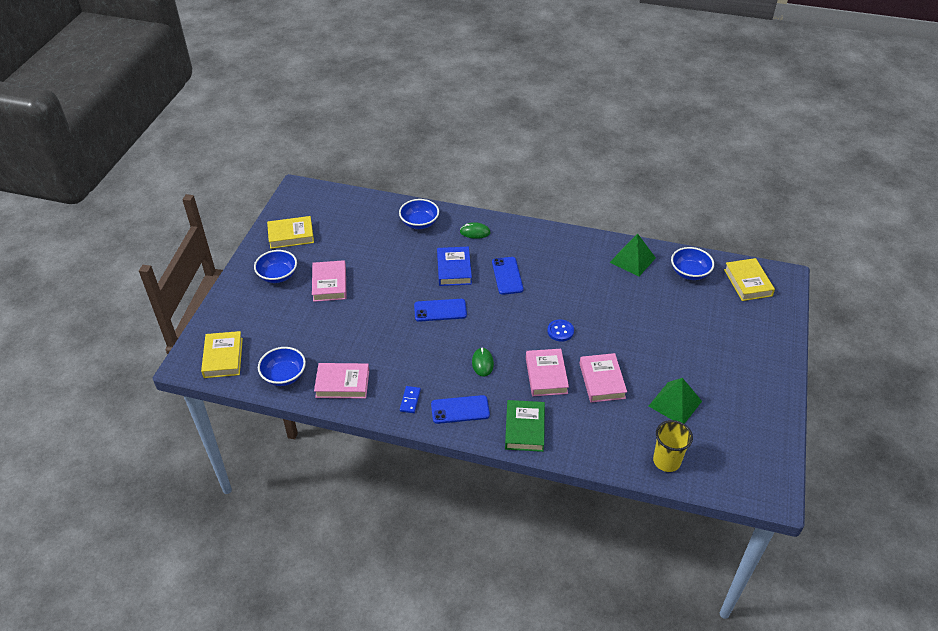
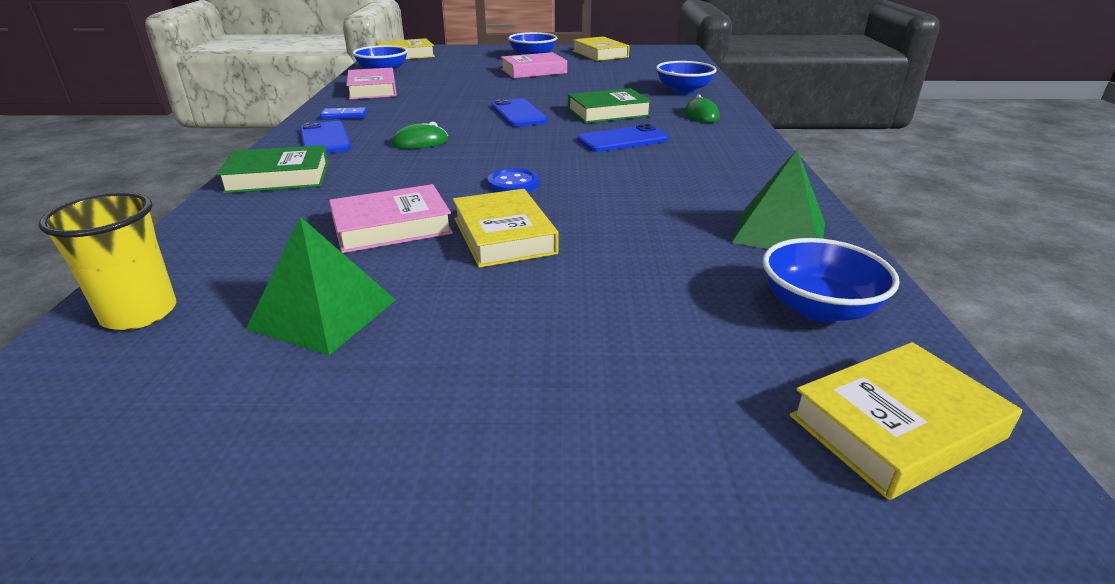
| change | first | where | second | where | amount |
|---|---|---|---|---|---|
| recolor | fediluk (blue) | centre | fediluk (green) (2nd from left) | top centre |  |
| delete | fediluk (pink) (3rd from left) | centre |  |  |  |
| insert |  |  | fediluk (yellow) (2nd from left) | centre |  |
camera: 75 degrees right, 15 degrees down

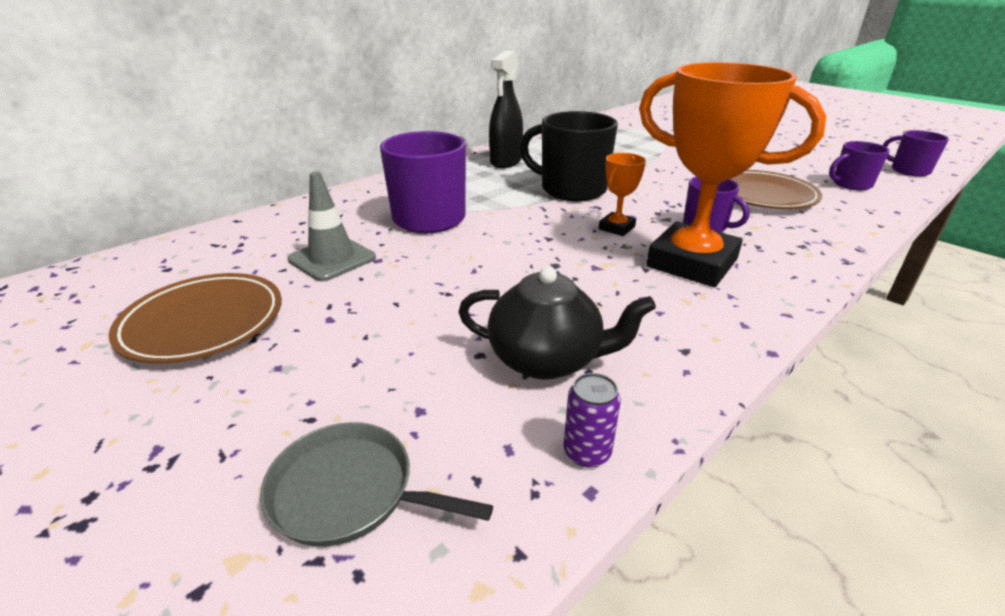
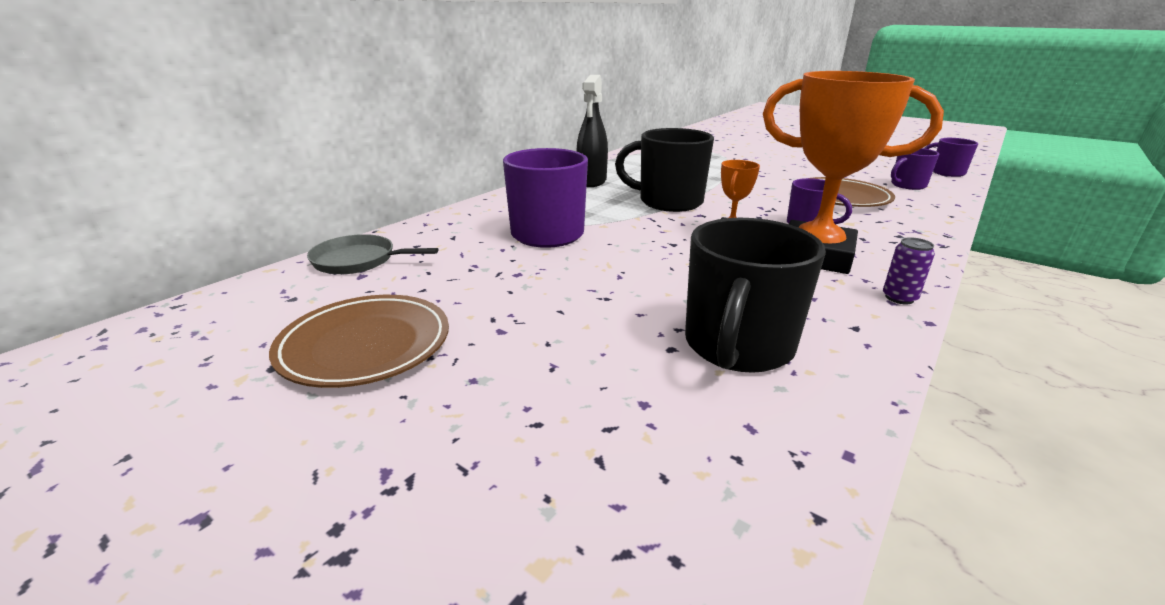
| change | first | where | second | where | amount |
|---|---|---|---|---|---|
| delete | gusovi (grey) | middle left |  |  |  |
| replace | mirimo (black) | centre | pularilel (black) (2nd from left) | centre |  |
| move | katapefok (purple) | bottom centre |  | middle right |  |
| move | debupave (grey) | bottom centre |  | middle left |  |
camera: 10 degrees left, 5 degrees down

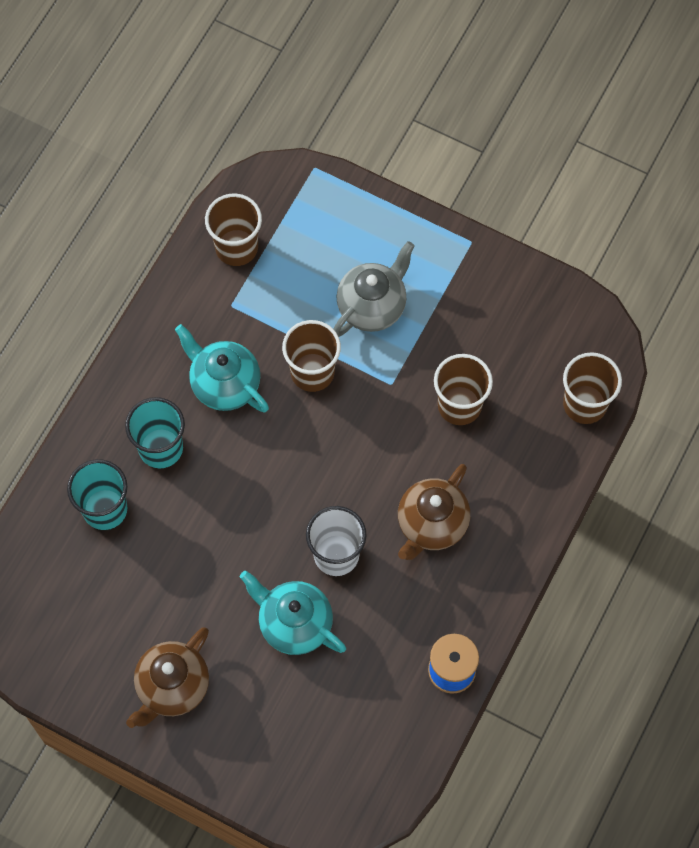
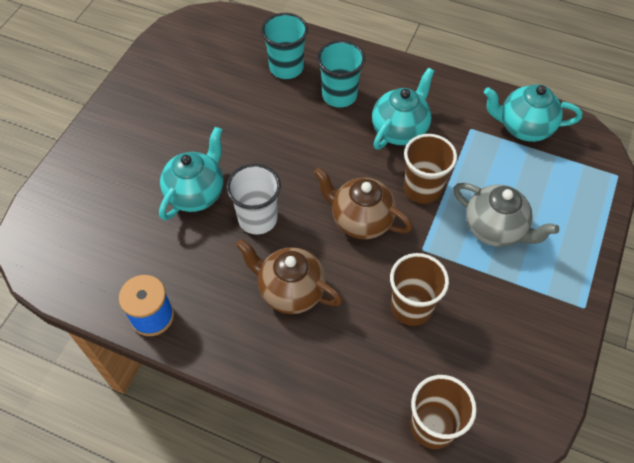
| change | first | where | second | where | amount |
|---|---|---|---|---|---|
| replace | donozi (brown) (1st from left) | top centre | mirimo (turquoise) (3rd from left) | top right |  |
| move | mirimo (brown) (1st from left in the first image) | bottom left | mirimo (brown) (2nd from left) | centre |  |
camera: 85 degrees right, 10 degrees down

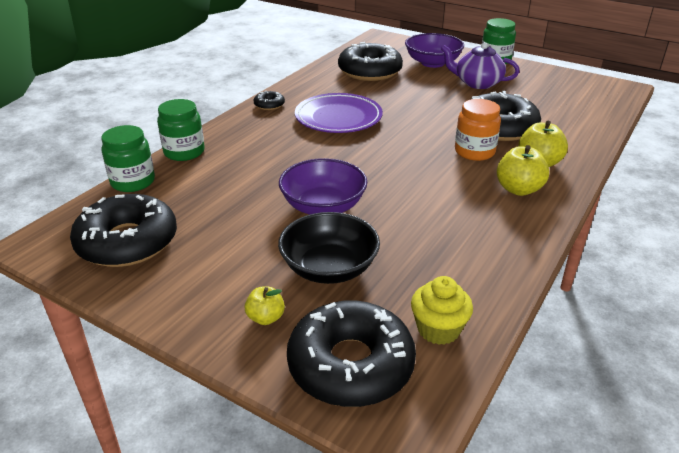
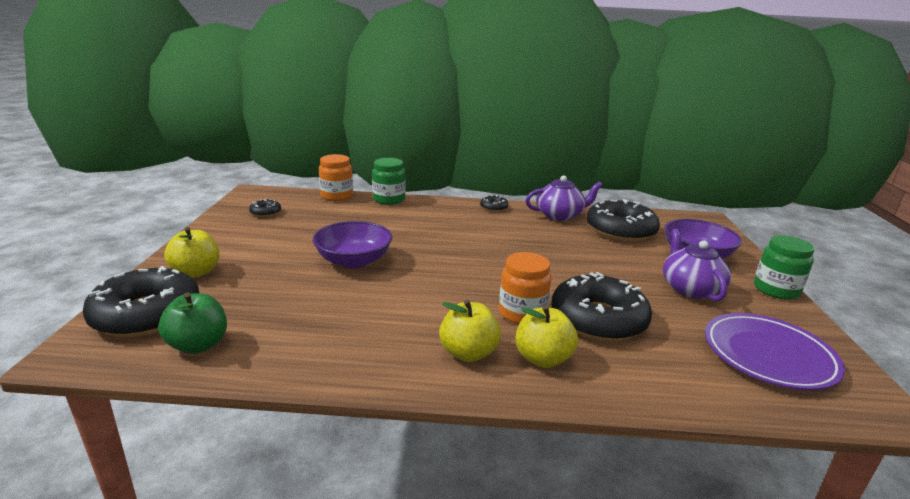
| change | first | where | second | where | amount |
|---|---|---|---|---|---|
| move | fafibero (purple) | top centre |  | bottom right |  |
| recolor | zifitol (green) (1st from left) | middle left | zifitol (orange) (1st from left) | centre |  |
| resize | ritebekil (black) (1st from left in the first image) | middle left | ritebekil (black) (2nd from left) | middle left | x0.43 |
| delete | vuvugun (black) | centre |  |  |  |
| replace | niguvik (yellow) | bottom centre | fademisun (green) | middle left |  |
| resize | fademisun (yellow) (1st from left) | bottom centre |  | middle left | x1.65 |
| insert |  |  | mirimo (purple) (1st from left) | centre |  |
camera: 60 degrees right, 10 degrees down

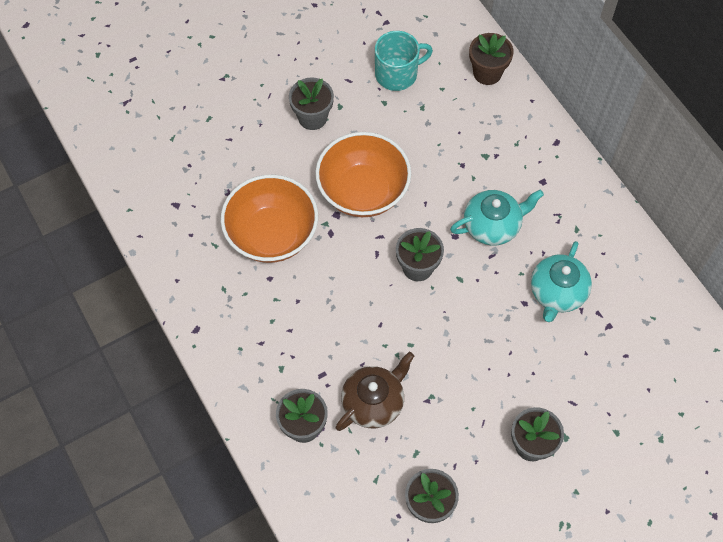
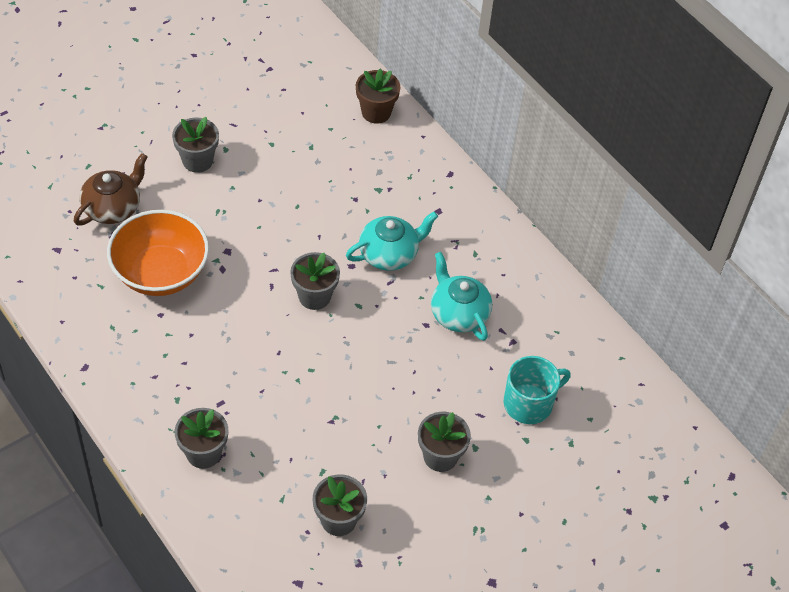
| change | first | where | second | where | amount |
|---|---|---|---|---|---|
| move | pularilel (turquoise) | top centre |  | middle right |  |
| delete | vuvugun (orange) (2nd from left) | top centre |  |  |  |
| rotate | mirimo (turquoise) (2nd from left) | middle right |  | centre | 135 degrees clockwise |
| move | mirimo (brown) | bottom centre |  | top left |  |
camera: 10 degrees left, 10 degrees down

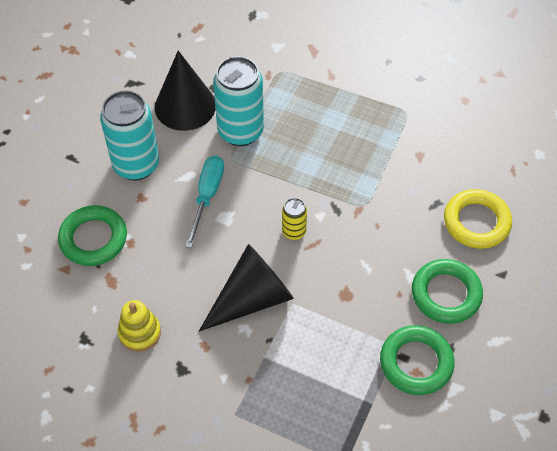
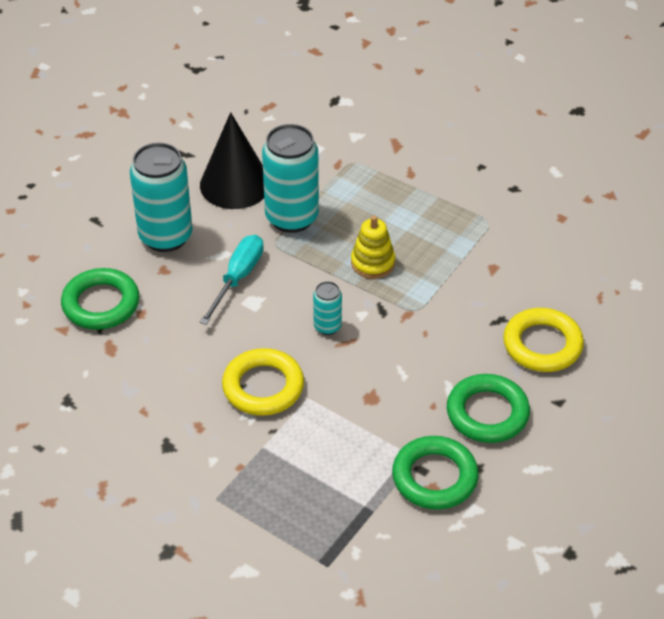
| change | first | where | second | where | amount |
|---|---|---|---|---|---|
| recolor | katapefok (yellow) | centre | katapefok (turquoise) (3rd from left) | centre |  |
| replace | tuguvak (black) (2nd from left) | centre | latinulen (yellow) (1st from left) | centre |  |
| move | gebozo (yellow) | bottom left |  | centre |  |
camera: 10 degrees right, 10 degrees down

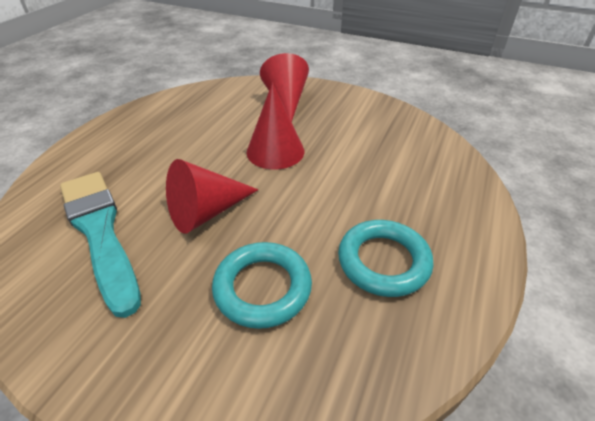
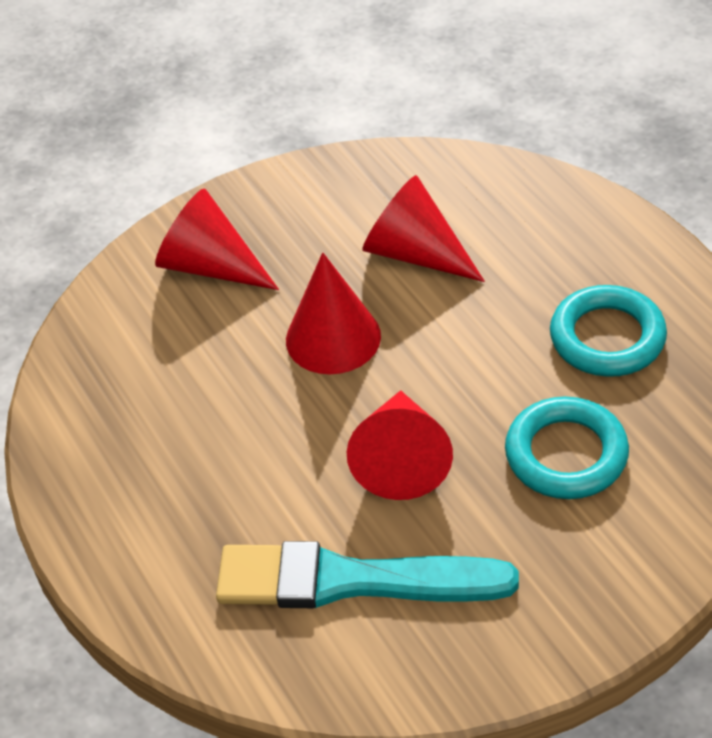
| change | first | where | second | where | amount |
|---|---|---|---|---|---|
| insert |  |  | tuguvak (red) (4th from left) | top centre |  |
camera: 50 degrees left, 5 degrees up

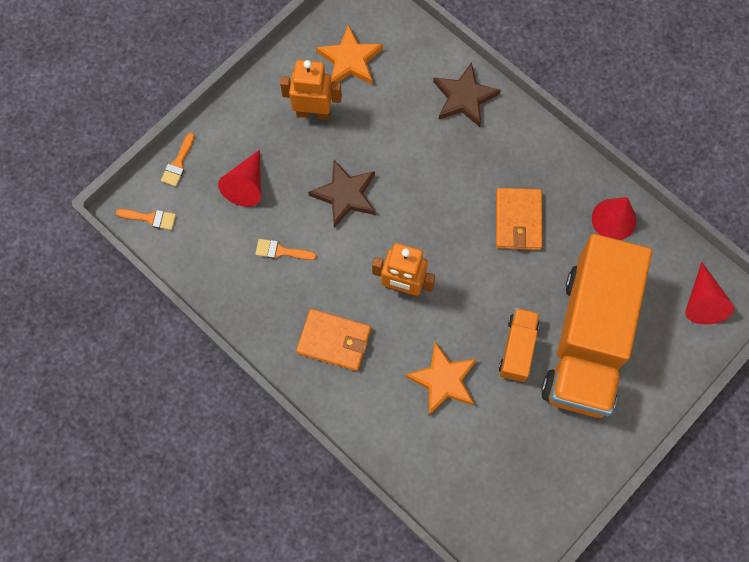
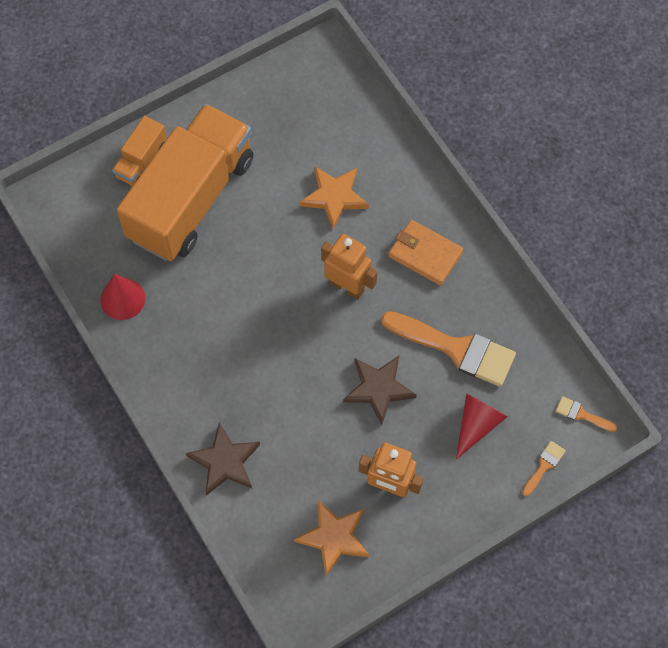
| change | first | where | second | where | amount |
|---|---|---|---|---|---|
| delete | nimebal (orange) (2nd from left) | middle right |  |  |  |
| resize | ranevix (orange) (3rd from left in the first image) | centre | ranevix (orange) (1st from left) | middle right | x2.25 |
| delete | tuguvak (red) (3rd from left) | middle right |  |  |  |
| move | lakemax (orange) (1st from left) | middle right |  | top left |  |
camera: 165 degrees left, 5 degrees down

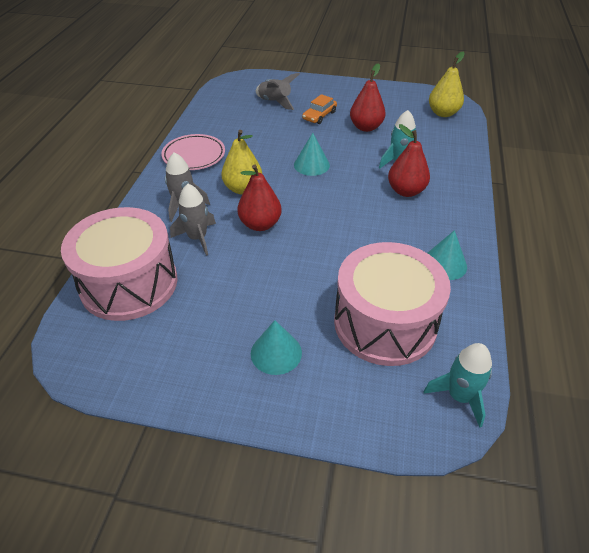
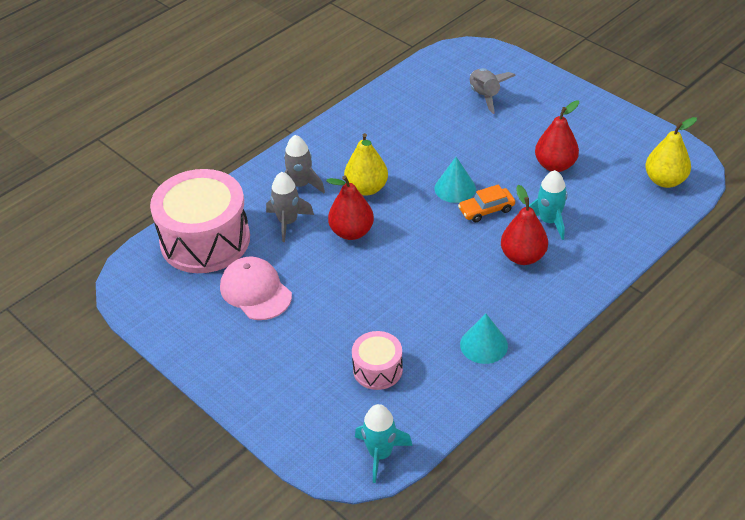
| change | first | where | second | where | amount |
|---|---|---|---|---|---|
| move | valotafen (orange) | top centre |  | centre |  |
| delete | fafibero (pink) | top left |  |  |  |
| resize | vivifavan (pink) (2nd from left) | centre |  | bottom centre | x0.49 |
| delete | tuguvak (turquoise) (1st from left) | centre |  |  |  |
| insert |  |  | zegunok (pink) | centre |  |
camera: 35 degrees right, 0 degrees up

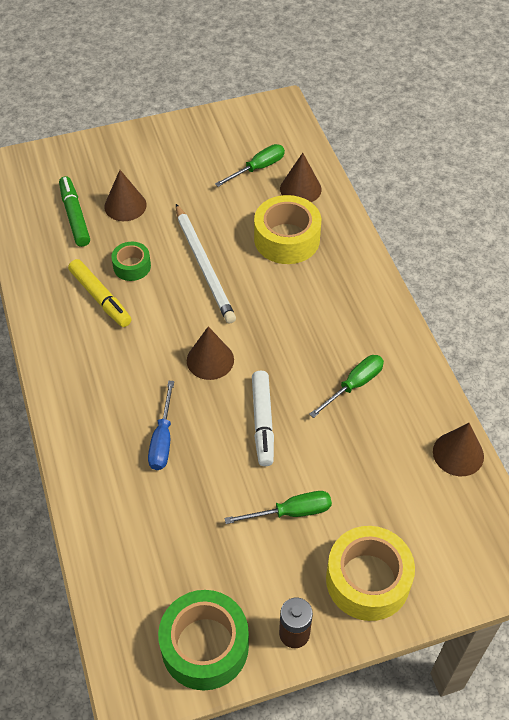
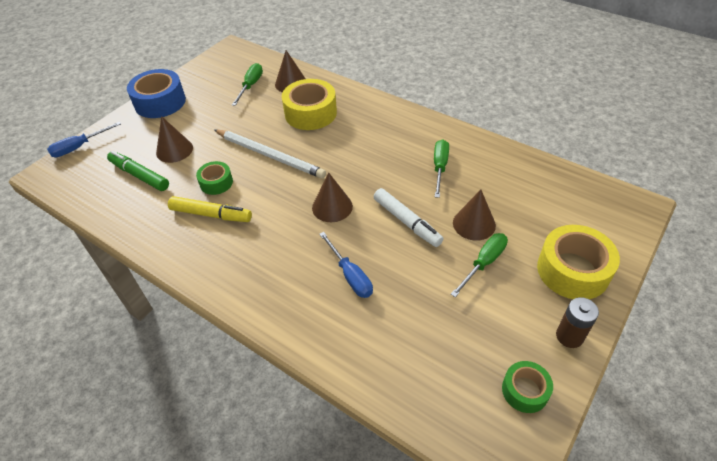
| change | first | where | second | where | amount |
|---|---|---|---|---|---|
| move | tuguvak (brown) (4th from left) | middle right |  | centre |  |
| resize | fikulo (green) (2nd from left) | bottom centre |  | bottom right | x0.56 |
| insert |  |  | fikulo (blue) | top left |  |
| insert |  |  | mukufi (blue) (1st from left) | top left |  |
camera: 35 degrees left, 5 degrees down

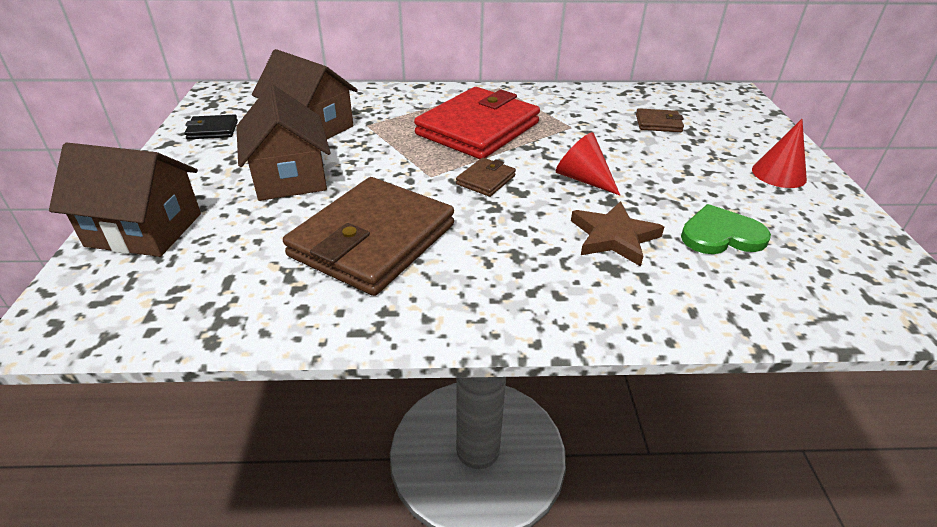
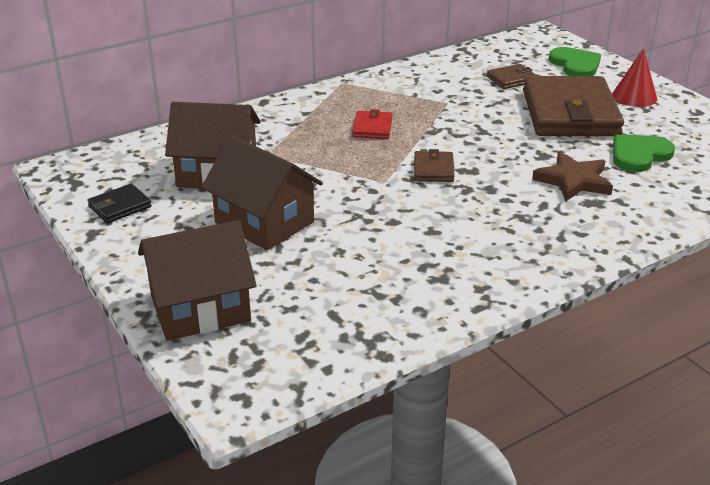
| change | first | where | second | where | amount |
|---|---|---|---|---|---|
| resize | nimebal (red) | top centre |  | top centre | x0.43 |
| delete | tuguvak (red) (1st from left) | top centre |  |  |  |
| move | nimebal (brown) (1st from left in the first image) | centre | nimebal (brown) (3rd from left) | top right |  |
| insert |  |  | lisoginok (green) (1st from left) | top right |  |
camera: 30 degrees left, 5 degrees down

